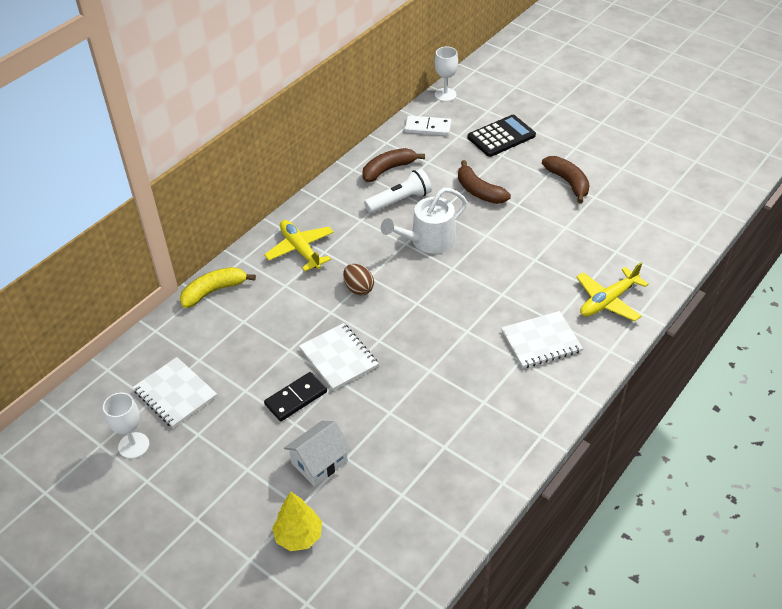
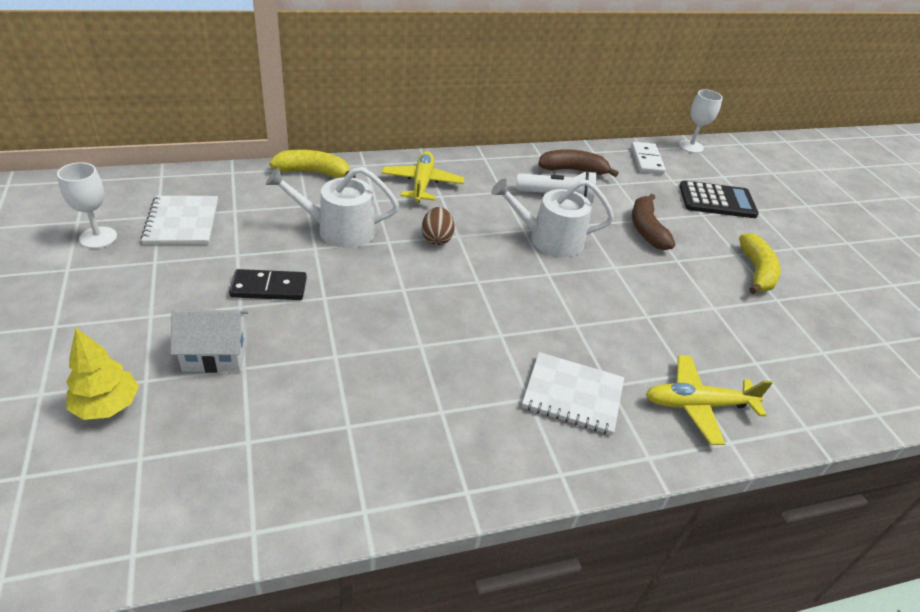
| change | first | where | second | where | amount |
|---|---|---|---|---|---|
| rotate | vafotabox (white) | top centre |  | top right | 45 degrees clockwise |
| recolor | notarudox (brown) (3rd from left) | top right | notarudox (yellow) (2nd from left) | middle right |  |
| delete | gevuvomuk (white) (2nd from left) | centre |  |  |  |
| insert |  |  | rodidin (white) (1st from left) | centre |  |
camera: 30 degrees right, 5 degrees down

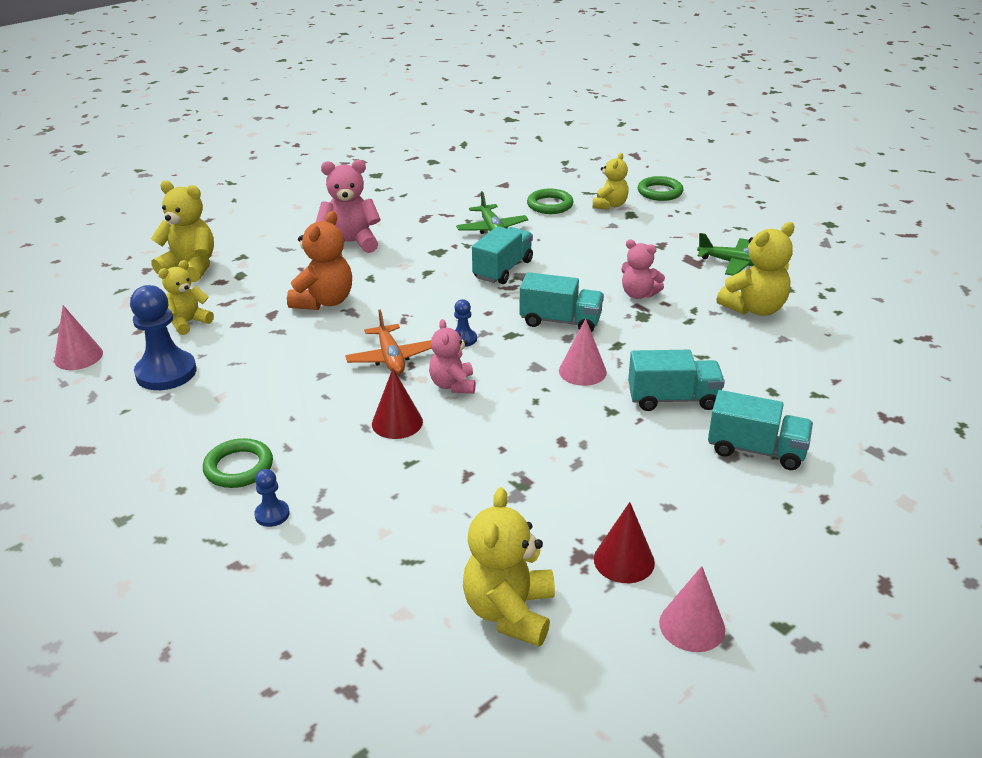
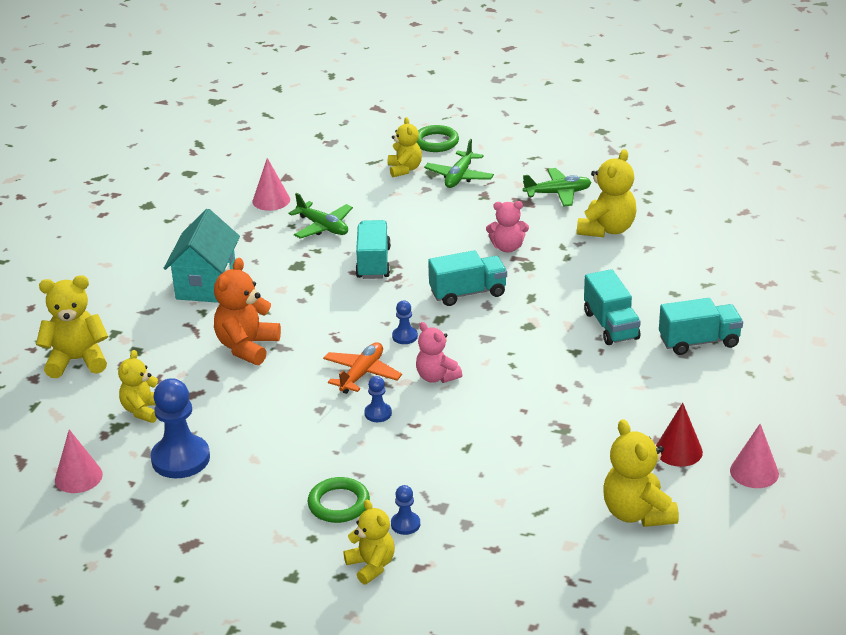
| change | first | where | second | where | amount |
|---|---|---|---|---|---|
| replace | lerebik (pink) (1st from left) | top centre | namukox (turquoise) | middle left |  |
| delete | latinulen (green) (2nd from left) | top centre |  |  |  |
| rotate | lerebik (orange) | middle left |  | middle left | 150 degrees counterclockwise |
| rotate | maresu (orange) | centre |  | centre | 105 degrees counterclockwise |
| move | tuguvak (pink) (2nd from left) | centre |  | top left |  |
| rotate | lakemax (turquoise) (3rd from left) | middle right |  | middle right | 105 degrees clockwise |
| delete | tuguvak (red) (1st from left) | centre |  |  |  |
| insert |  |  | maresu (green) (2nd from left) | top centre |  |
| insert |  |  | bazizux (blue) (2nd from left) | centre |  |
| insert |  |  | lerebik (yellow) (3rd from left) | bottom centre |  |
camera: 30 degrees left, 0 degrees up

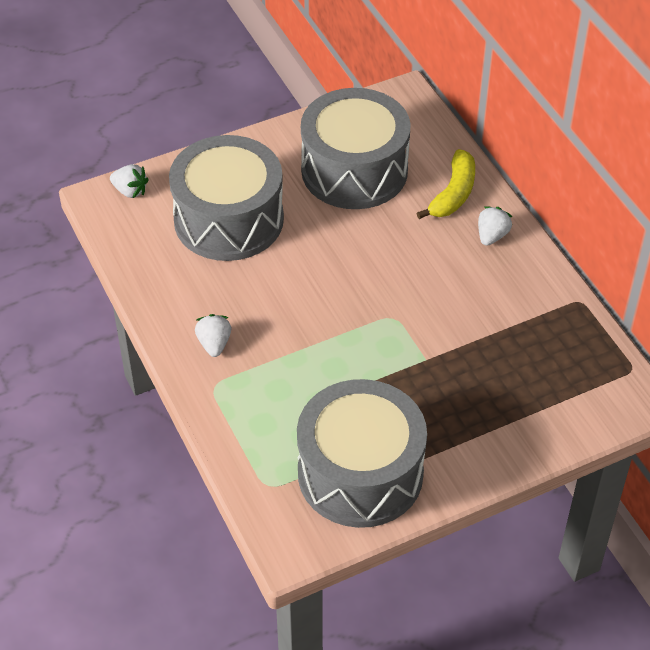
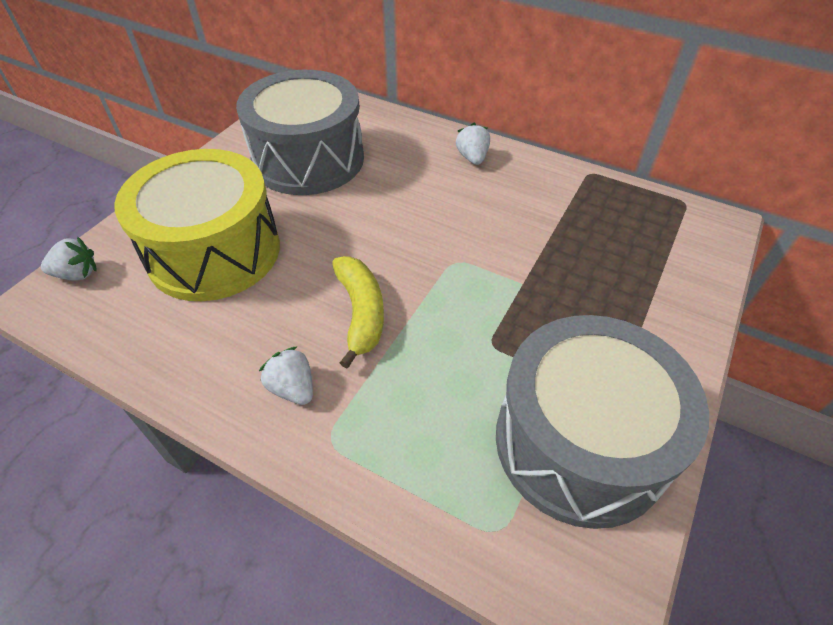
| change | first | where | second | where | amount |
|---|---|---|---|---|---|
| recolor | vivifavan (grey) (1st from left) | top centre | vivifavan (yellow) | middle left |  |
| move | notarudox (yellow) | top right |  | centre |  |
camera: 35 degrees left, 0 degrees up

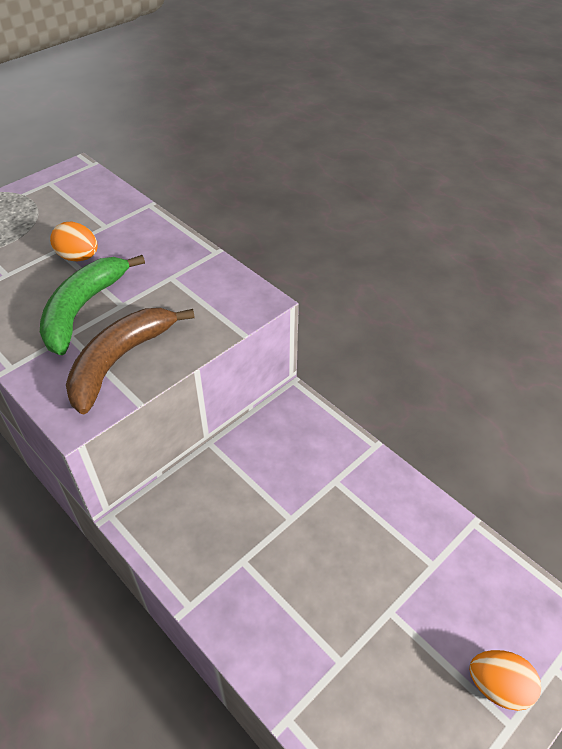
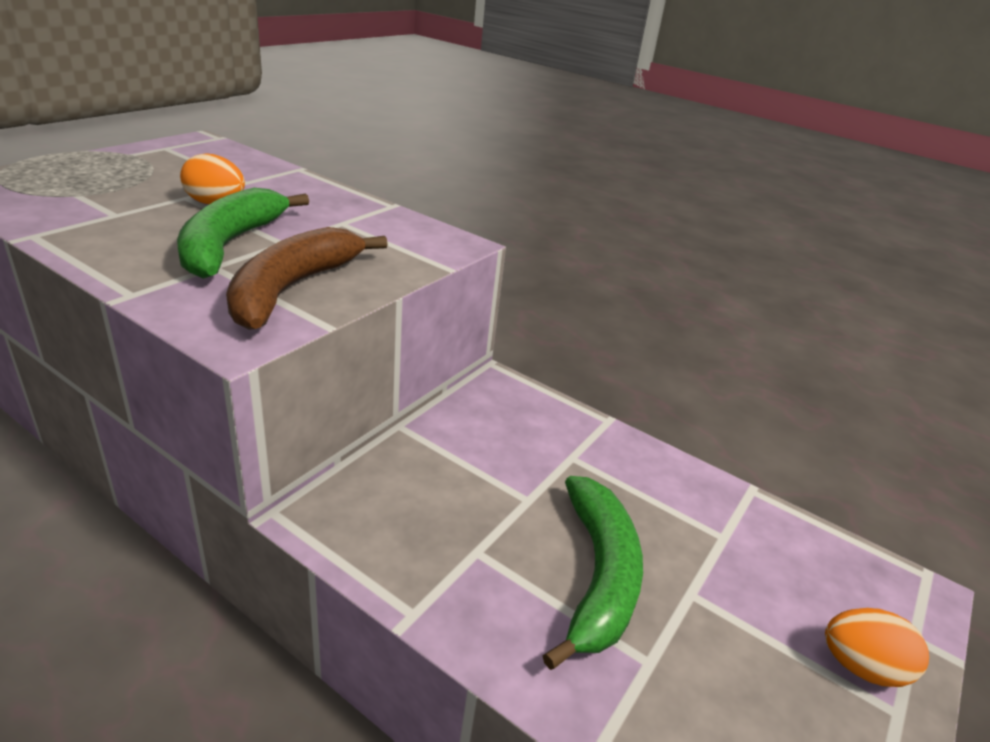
| change | first | where | second | where | amount |
|---|---|---|---|---|---|
| insert |  |  | notarudox (green) (2nd from left) | bottom centre |  |
camera: 15 degrees left, 15 degrees down

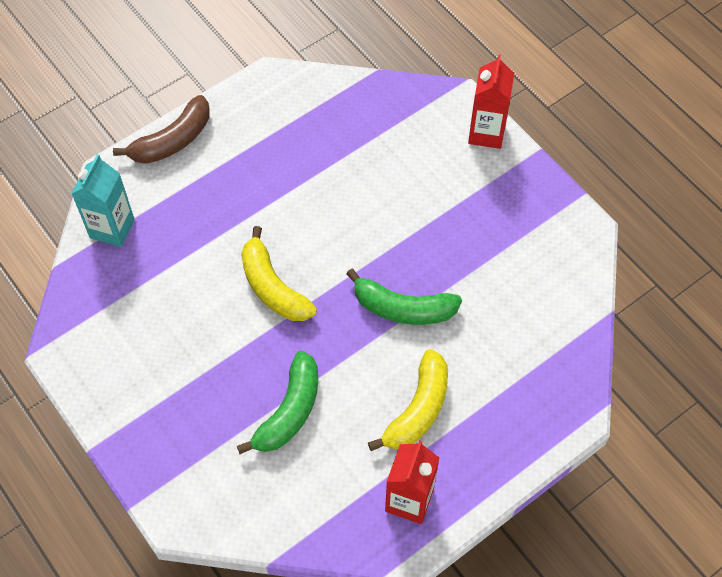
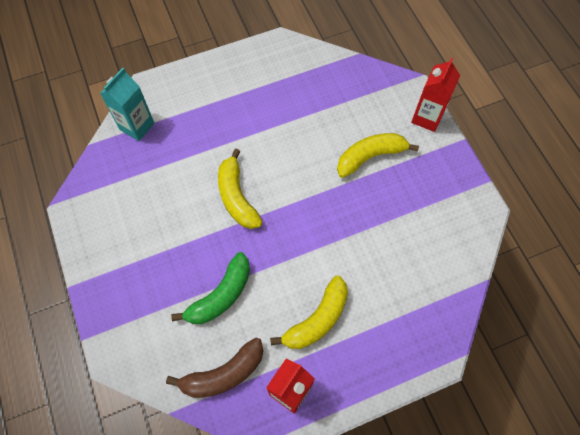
| change | first | where | second | where | amount |
|---|---|---|---|---|---|
| move | notarudox (brown) | top left |  | bottom centre |  |
| delete | notarudox (green) (2nd from left) | centre |  |  |  |
| insert |  |  | notarudox (yellow) (3rd from left) | centre |  |
camera: 15 degrees right, 5 degrees up

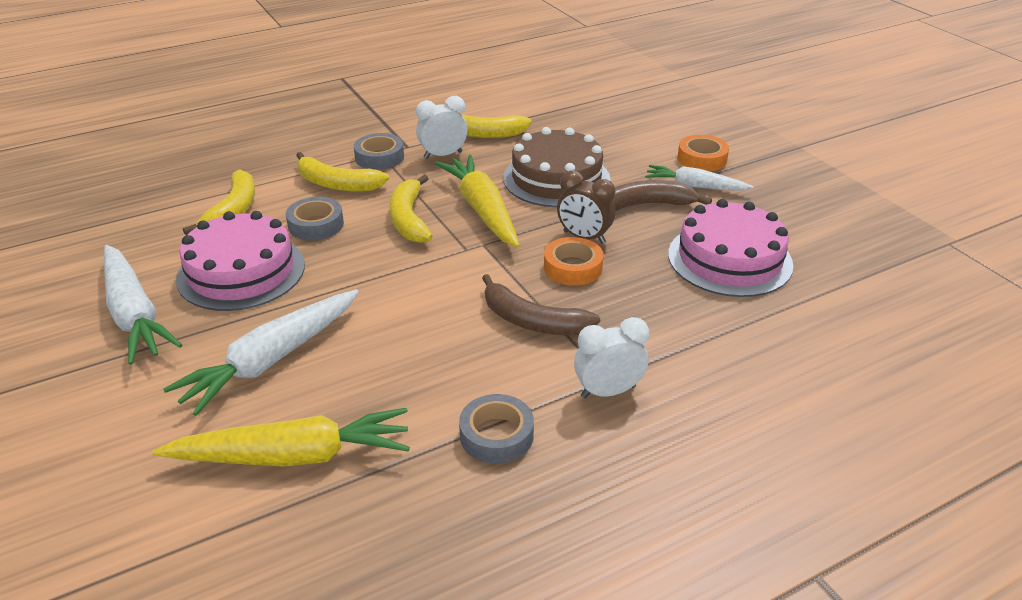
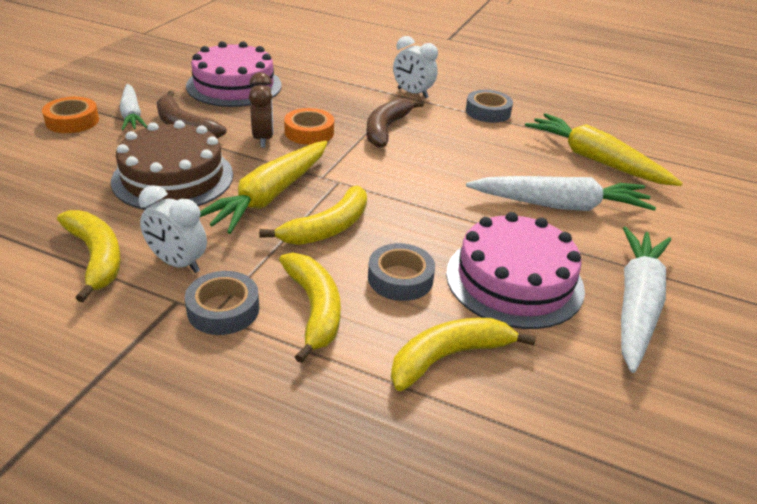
| change | first | where | second | where | amount |
|---|---|---|---|---|---|
| rotate | notarudox (brown) (1st from left in the first image) | centre | notarudox (brown) (2nd from left) | top centre | 150 degrees counterclockwise |
camera: 130 degrees left, 0 degrees up

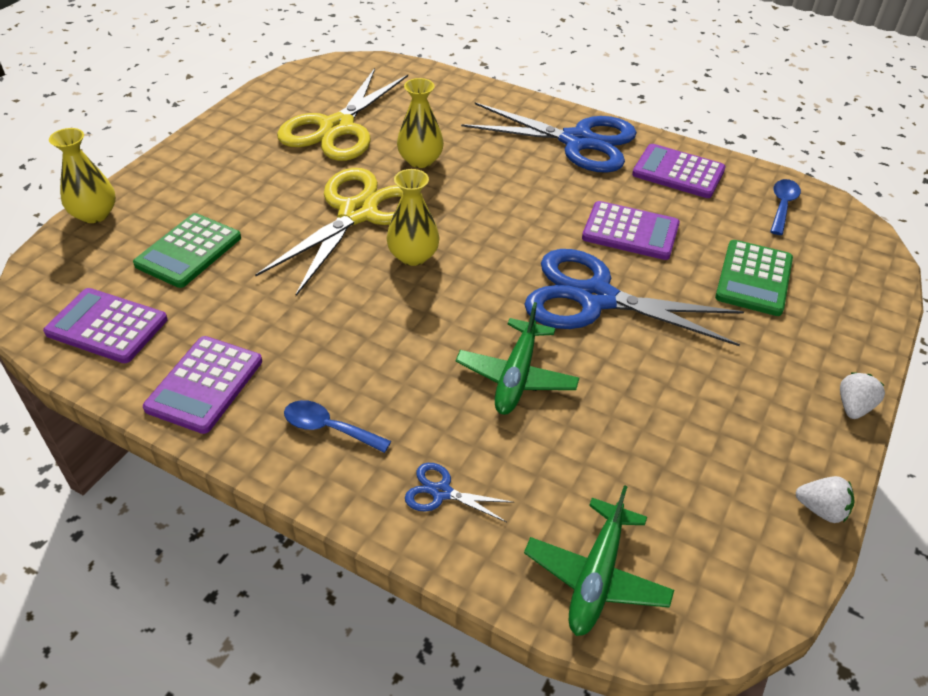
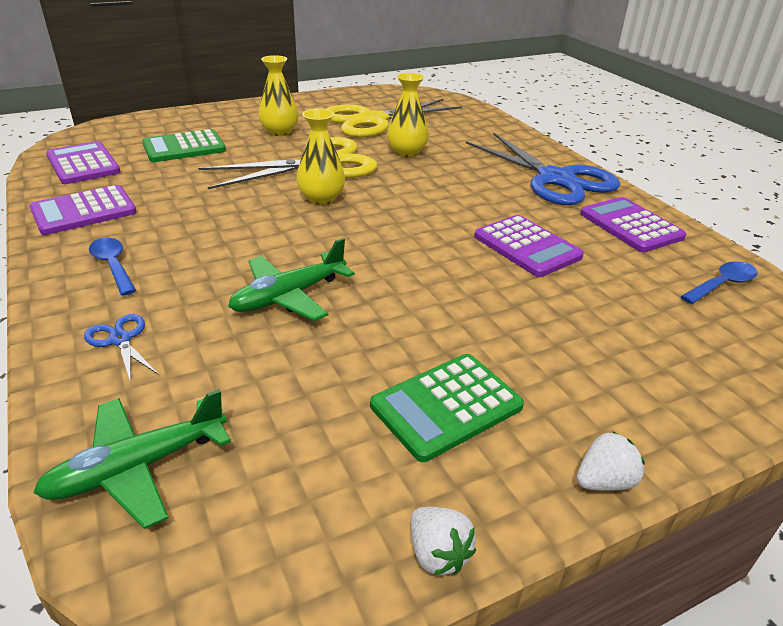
| change | first | where | second | where | amount |
|---|---|---|---|---|---|
| move | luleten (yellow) (1st from left) | top left |  | top centre |  |
| move | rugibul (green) (2nd from left) | middle right |  | centre |  |
| delete | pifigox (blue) (3rd from left) | middle right |  |  |  |
camera: 35 degrees right, 10 degrees down

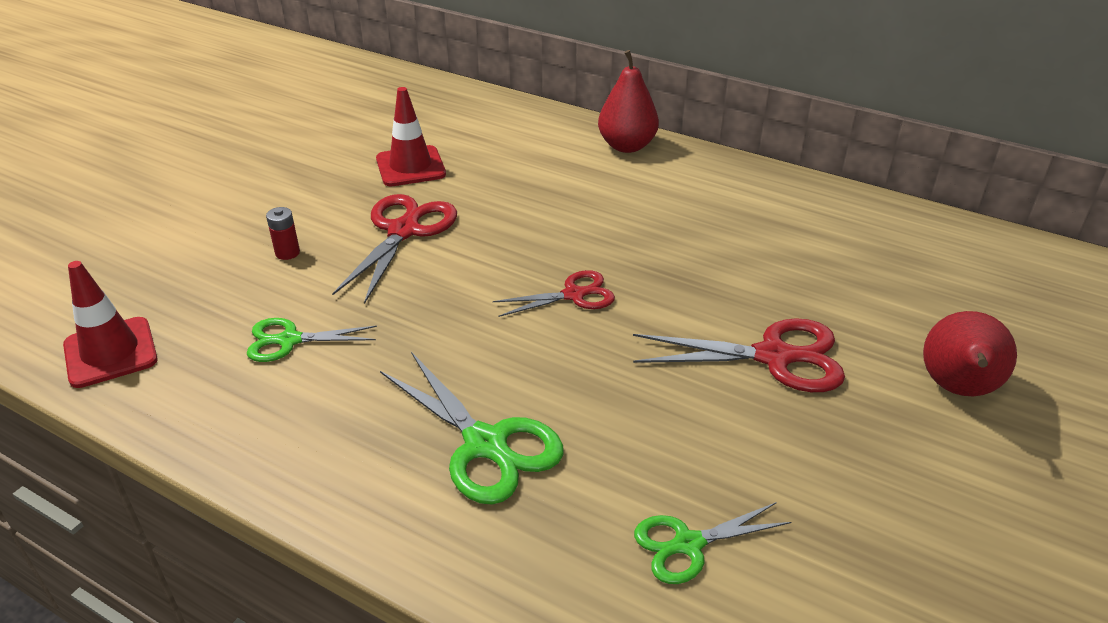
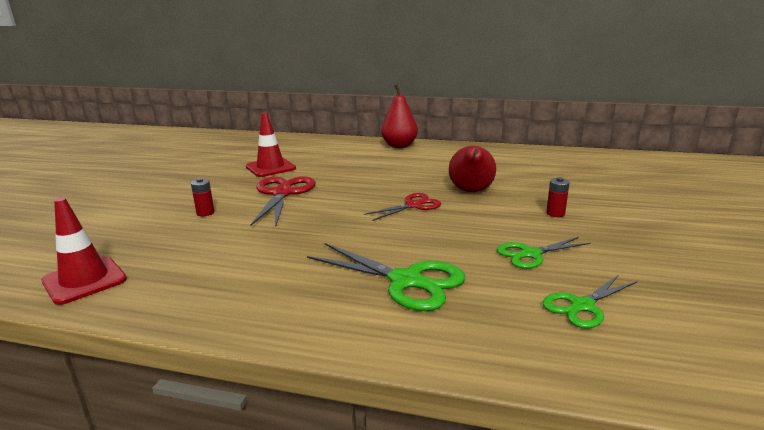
| change | first | where | second | where | amount |
|---|---|---|---|---|---|
| move | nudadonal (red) (2nd from left) | middle right |  | centre |  |
| move | pifigox (green) (1st from left in the first image) | middle left | pifigox (green) (2nd from left) | middle right |  |
| replace | pifigox (red) (3rd from left) | middle right | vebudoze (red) (2nd from left) | middle right |  |
camera: 15 degrees left, 15 degrees down

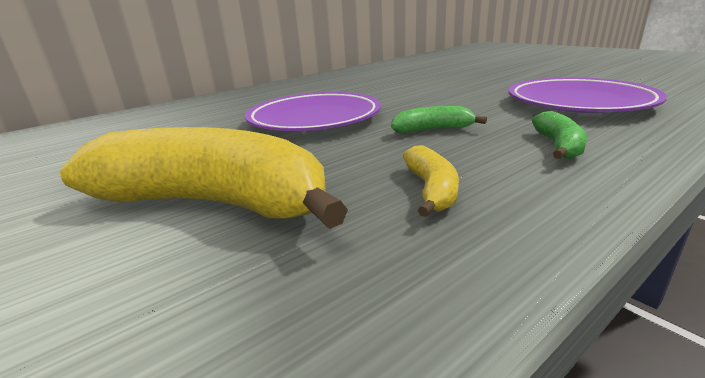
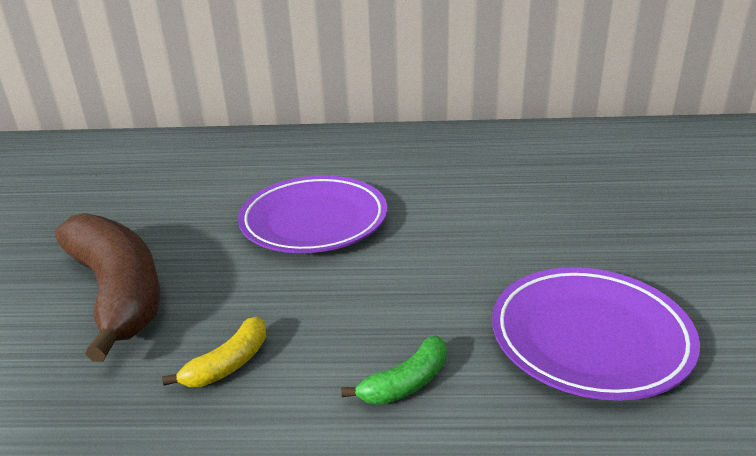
| change | first | where | second | where | amount |
|---|---|---|---|---|---|
| delete | notarudox (green) (1st from left) | top centre |  |  |  |
| recolor | notarudox (yellow) (1st from left) | middle left | notarudox (brown) | middle left |  |
camera: 40 degrees right, 5 degrees up

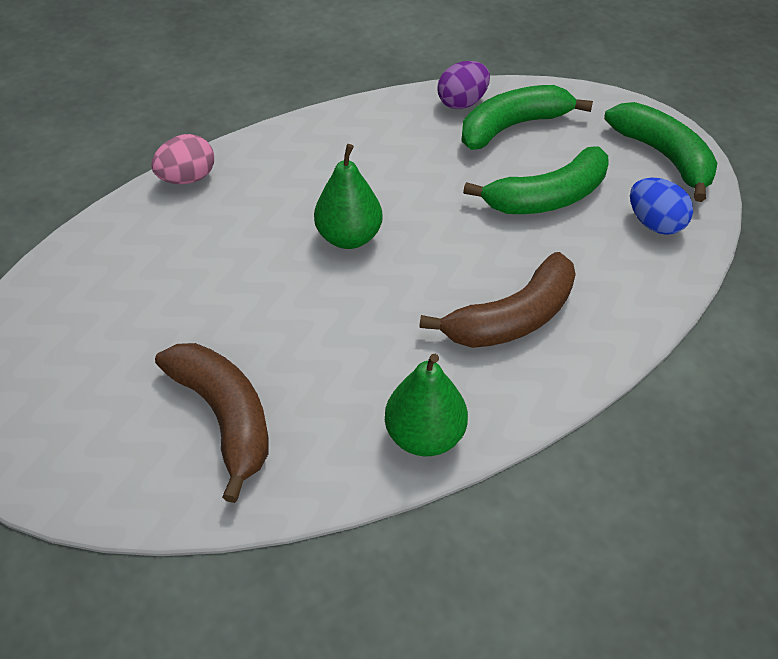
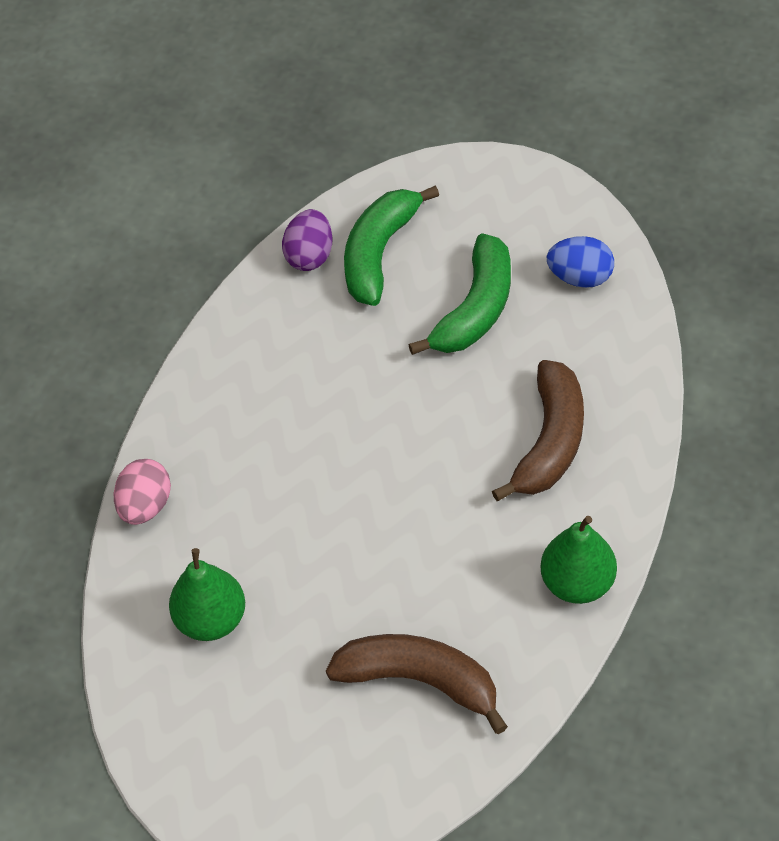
| change | first | where | second | where | amount |
|---|---|---|---|---|---|
| delete | notarudox (green) (3rd from left) | top right |  |  |  |
| move | nudadonal (green) (1st from left) | top centre |  | bottom left |  |
camera: 35 degrees left, 5 degrees up

